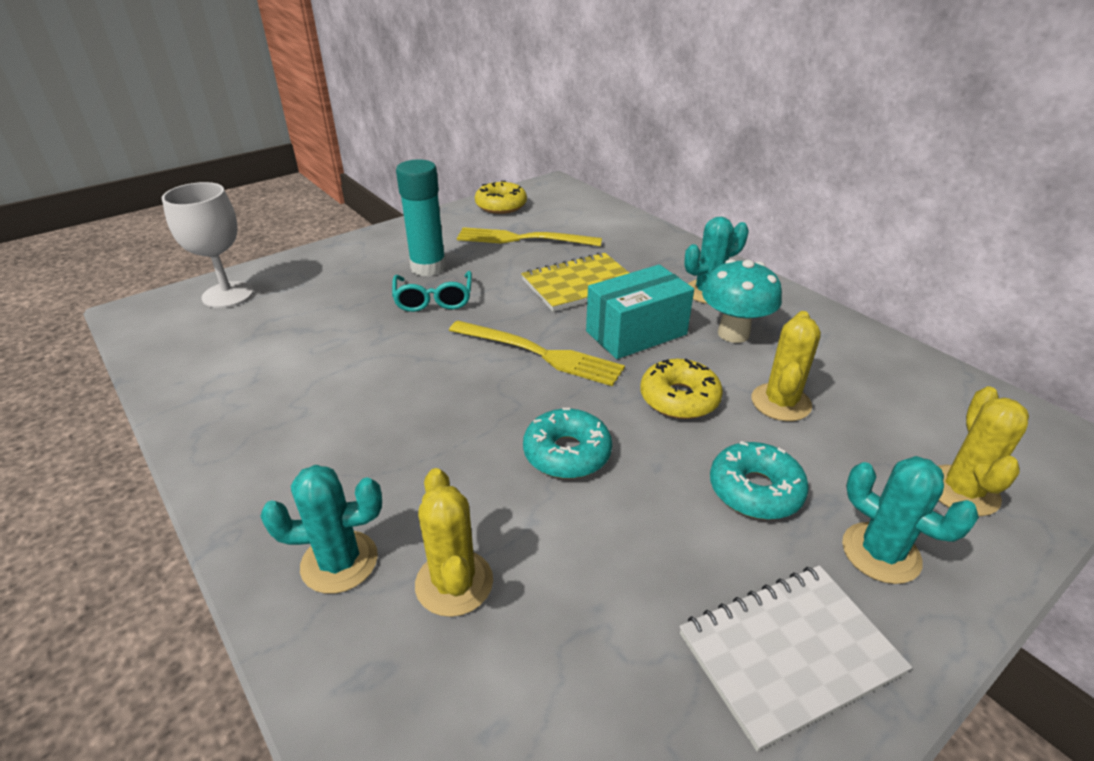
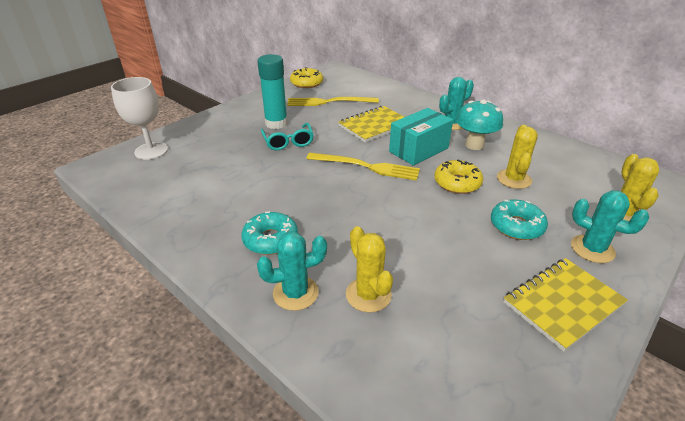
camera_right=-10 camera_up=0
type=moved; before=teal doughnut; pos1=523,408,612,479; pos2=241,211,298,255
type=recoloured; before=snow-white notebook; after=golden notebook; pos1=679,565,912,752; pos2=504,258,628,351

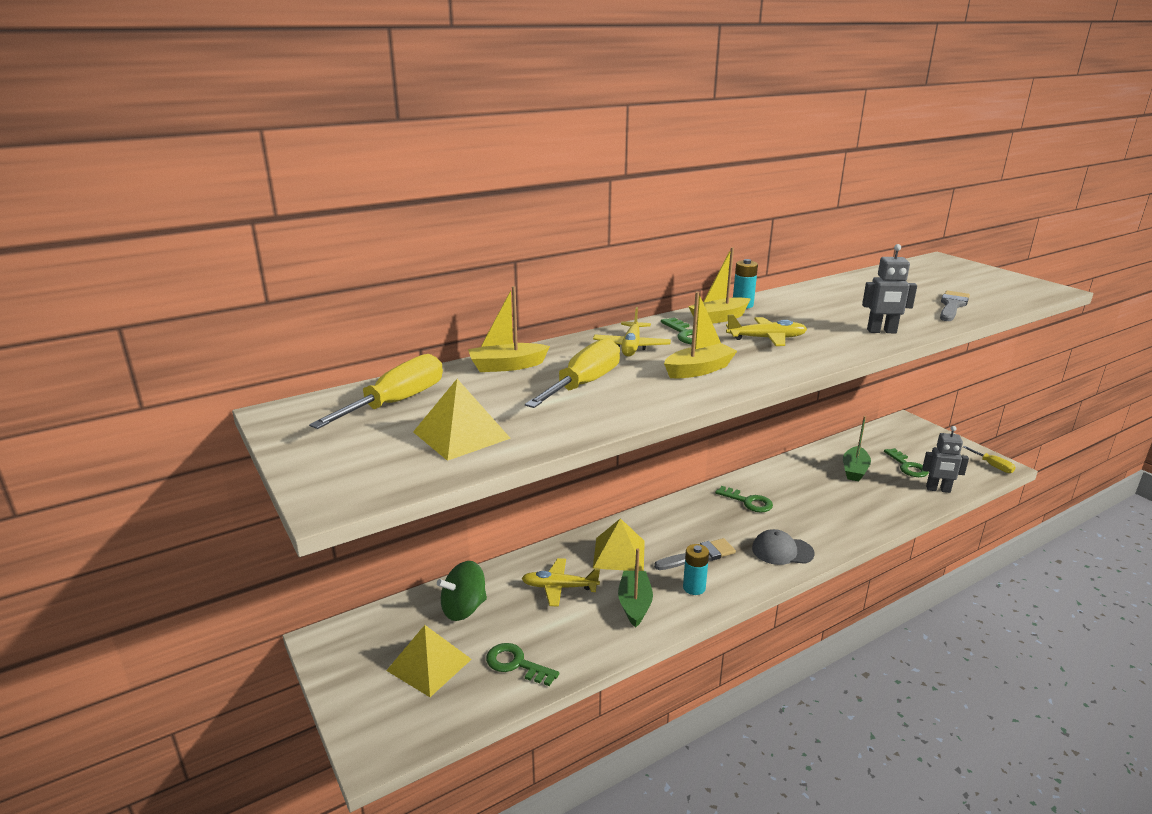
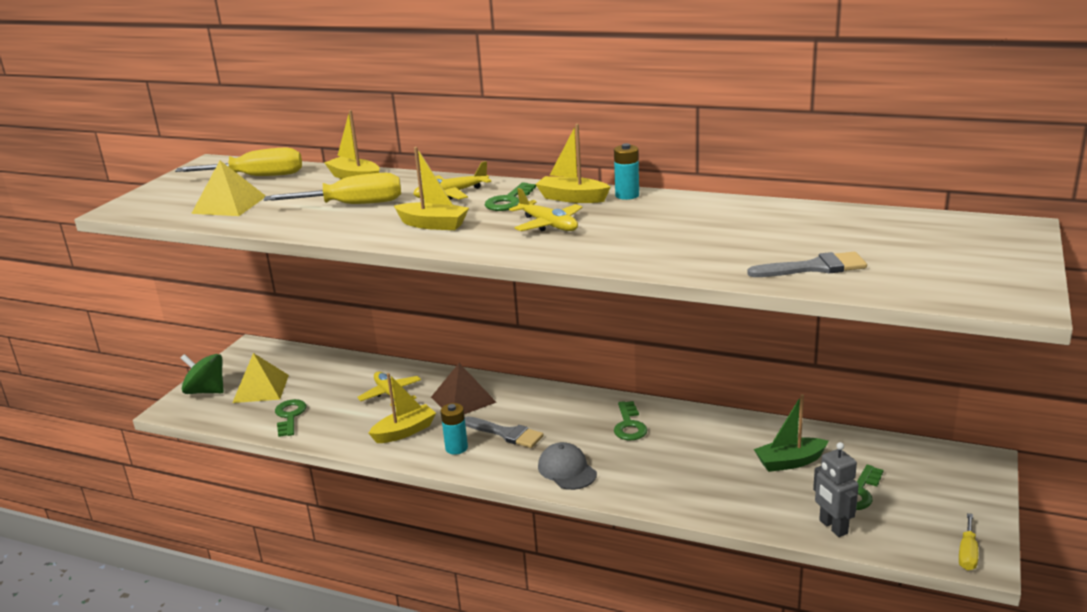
camera_right=55 camera_up=0
type=moved; before=emerald spinning top; pos1=437,561,487,621; pos2=181,354,224,394
type=recoloured; before=emerald sailboat; after=golden sailboat; pos1=618,548,653,628; pos2=368,373,436,443
type=recoloured; before=golden solid pyramid; after=brown solid pyramid; pos1=593,518,645,571; pos2=431,363,497,414
type=removed; before=gray robot figure; pos1=862,244,917,333

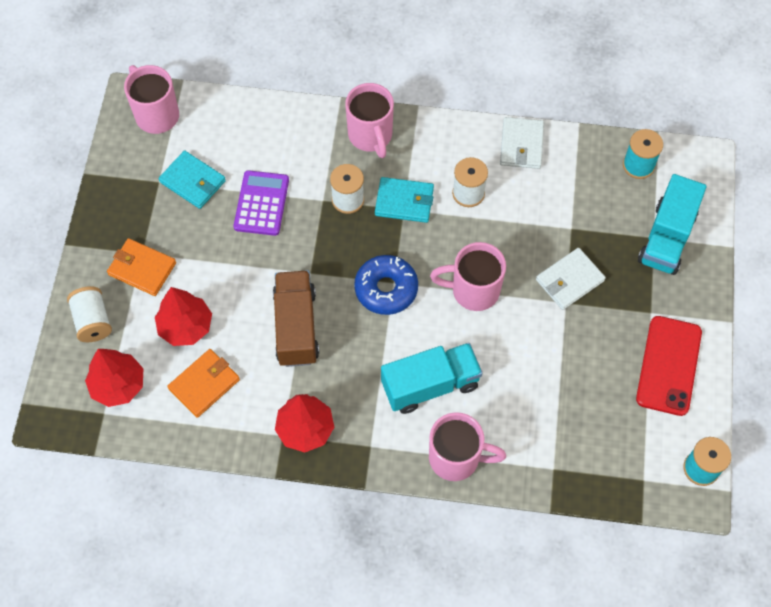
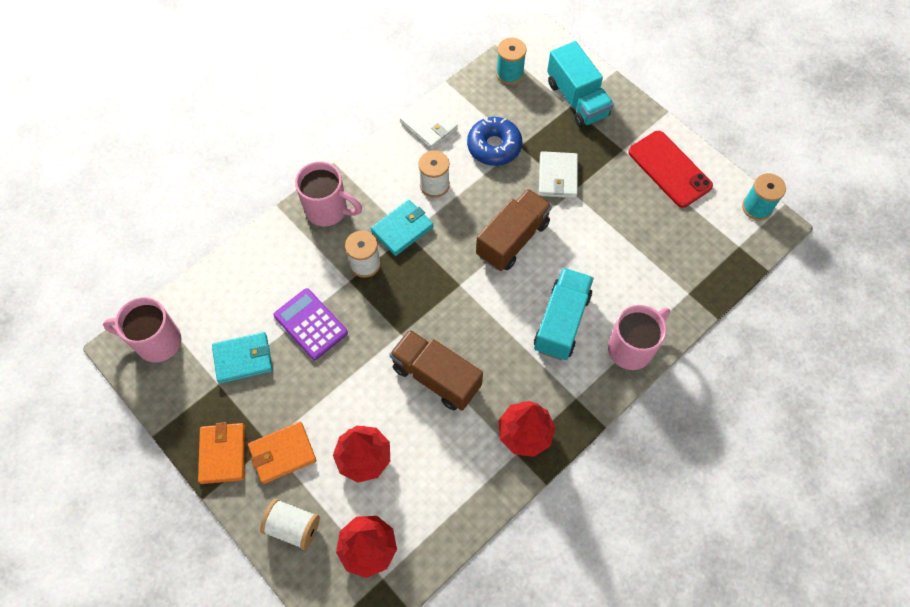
camera_right=-50 camera_up=0
type=moved; before=orange-coloured billfold; pos1=167,349,240,418; pos2=198,422,245,484
type=moved; before=cobalt doughnut; pos1=354,255,418,315; pos2=467,117,522,166
type=replaced; before=rose-pink coffee mug; after=brown toy truck; pos1=430,242,506,311; pos2=476,189,552,271

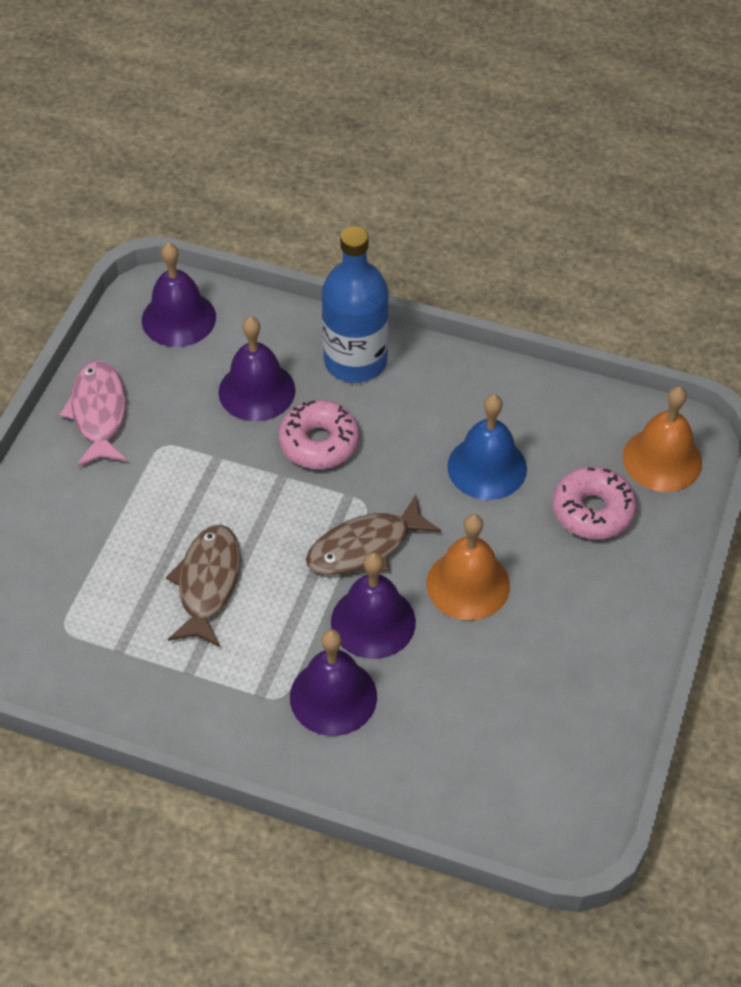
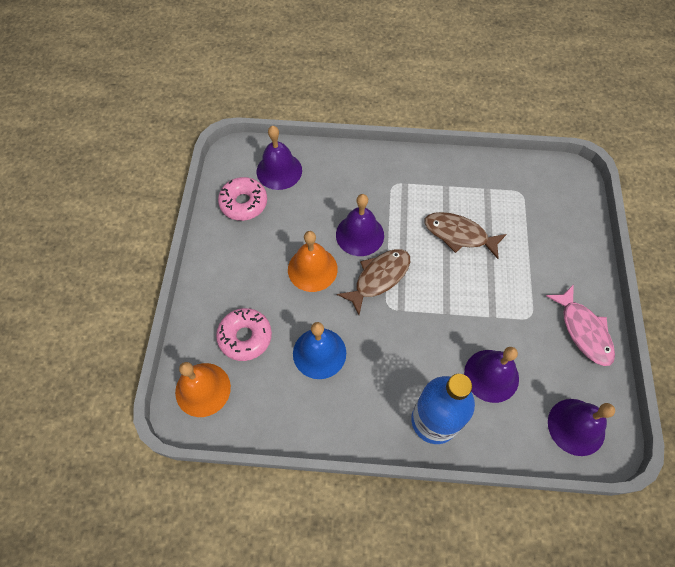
camera_right=165 camera_up=10
type=moved; before=rose-pink doughnut; pos1=278,400,360,469; pos2=218,177,267,221
type=moved; before=purple bell; pos1=290,629,377,736; pos2=257,126,302,190
type=turned; before=brown toy fish; pos1=166,524,240,647; pos2=424,212,507,259; turn=120

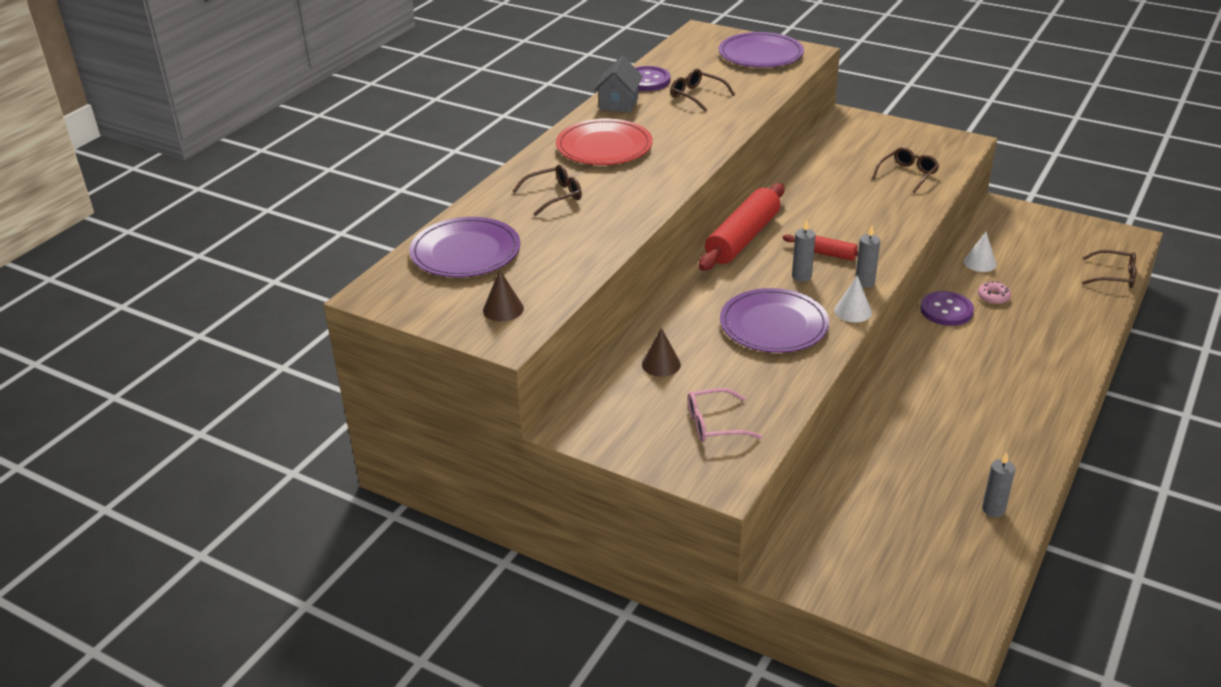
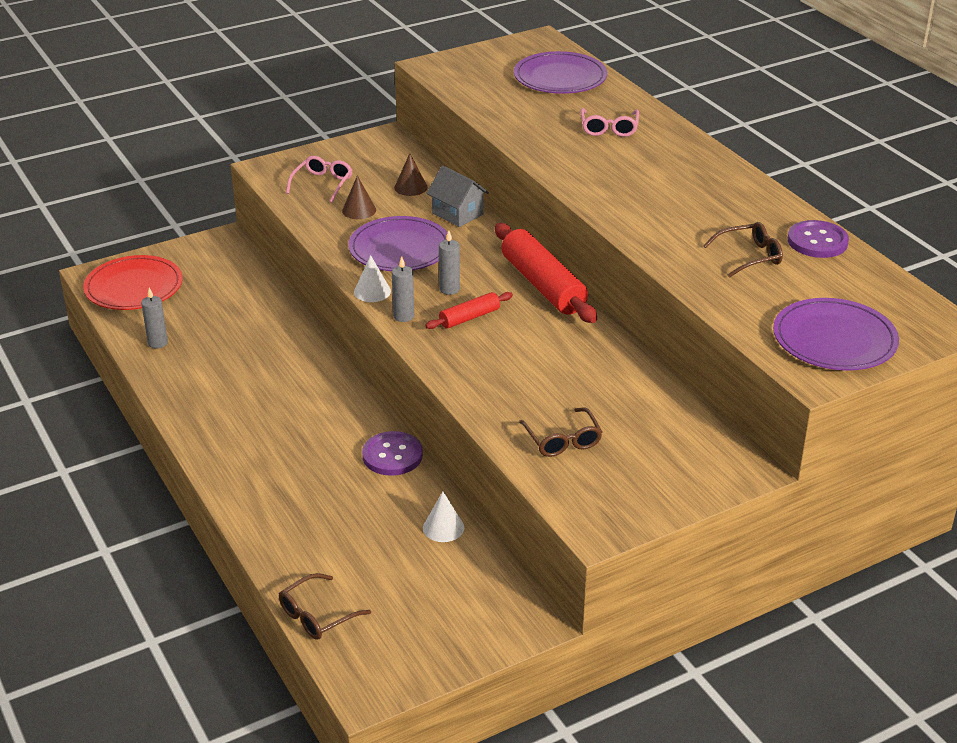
camera_right=120 camera_up=0
type=moved; before=red flat dish; pos1=556,119,653,165; pos2=83,255,183,310
type=moved; before=brown cone shape; pos1=483,269,524,322; pos2=342,176,376,219
type=moved; before=gray toy house; pos1=594,56,643,113; pos2=426,166,489,227
type=recoloured; before=brown glasses; after=rose-pink glasses; pos1=513,164,582,216; pos2=581,108,639,137
type=removed; before=rose-pink doughnut; pos1=978,281,1011,304

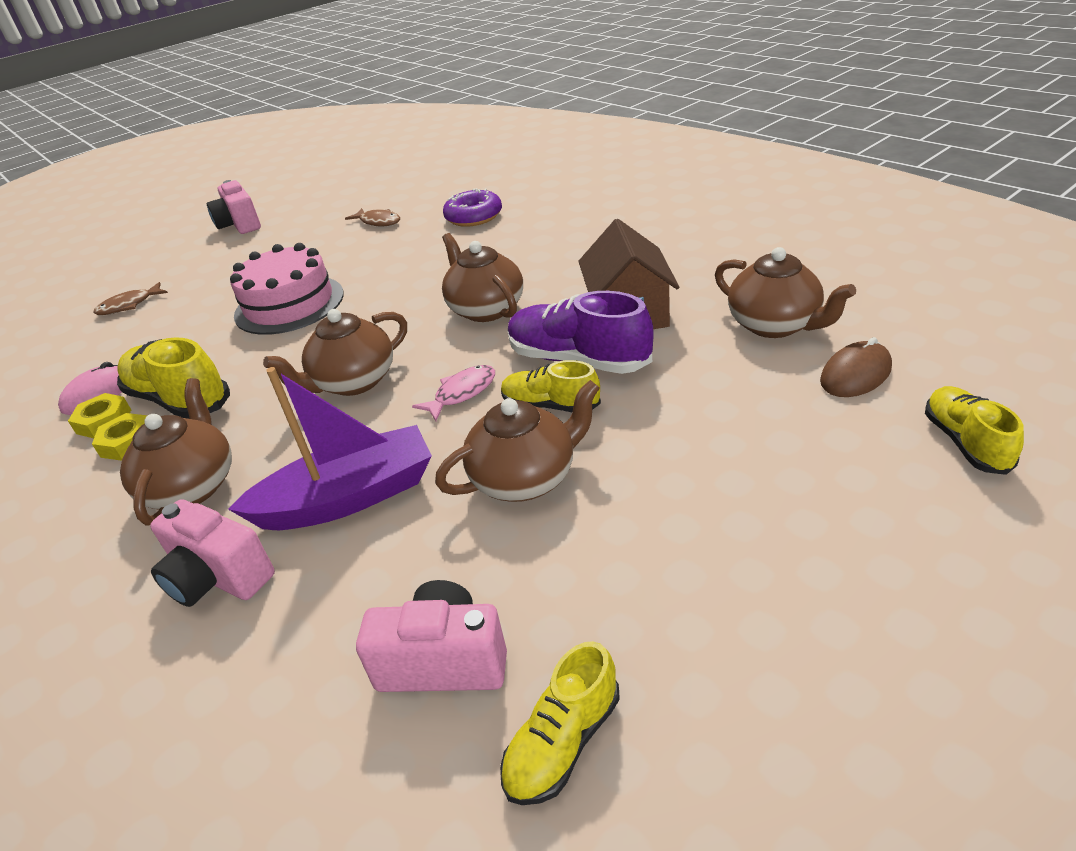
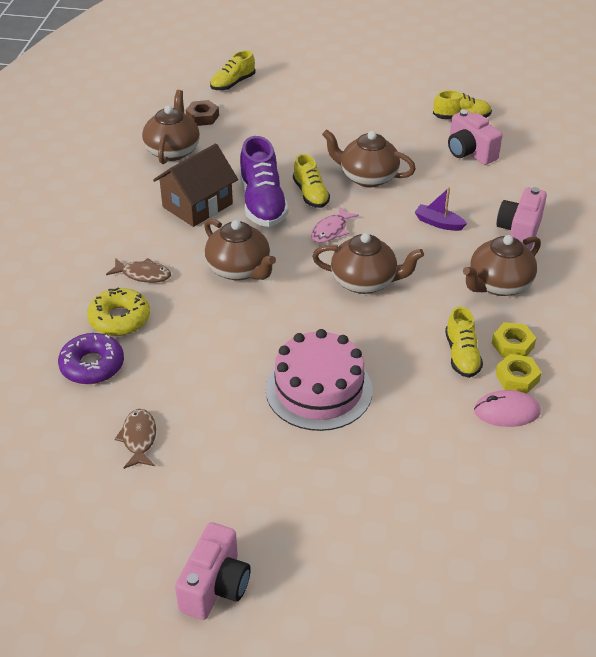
camera_right=-135 camera_up=5
type=added; after=golden doughnut; pos2=87,287,150,336
type=moved; before=brown toy fish; pos1=93,282,168,315; pos2=106,258,171,283
type=replaced; before=brown mouse; after=brown hexagon nut; pos1=820,337,892,397; pos2=186,100,219,126
type=turned; before=brown teapot; pos1=442,233,523,322; pos2=204,218,276,281; turn=-60
type=turned; before=rose-pink toy fish; pos1=412,365,495,421; pos2=311,206,359,243; turn=-60
type=resized; before=purple sailboat; pos1=228,367,432,530; pos2=415,187,467,231; scale=0.48
type=resized; before=golden lace-up shoe; pos1=117,337,230,419; pos2=445,306,483,378; scale=0.62
type=turned; before=rose-pink camera; pos1=150,499,275,607; pos2=496,187,547,250; turn=-150

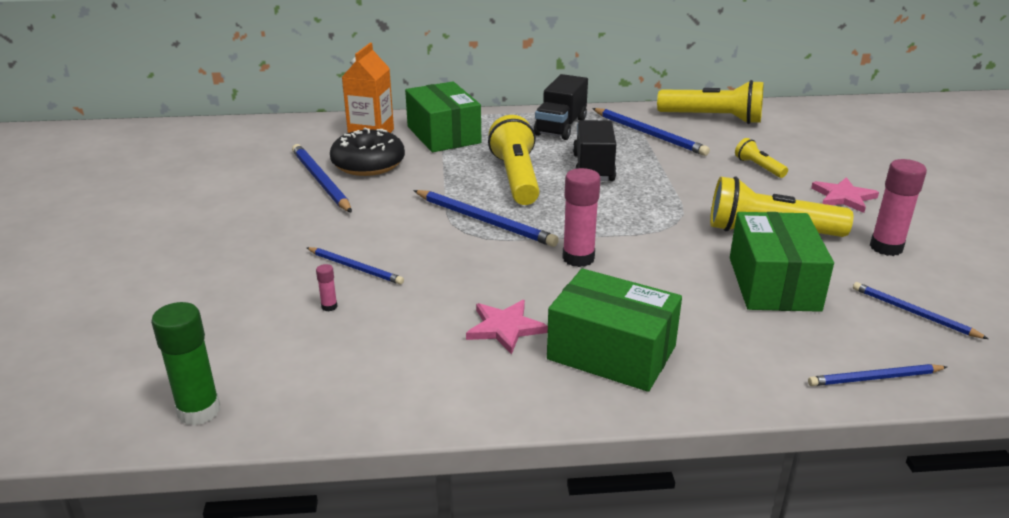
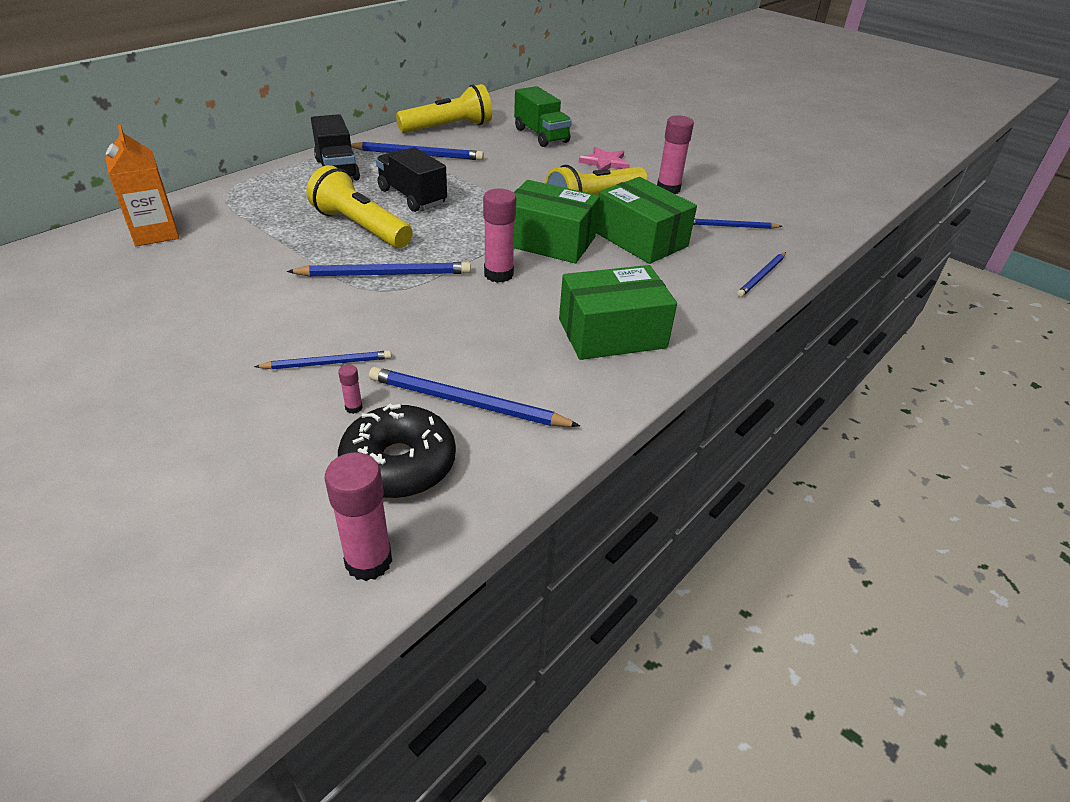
camera_right=-45 camera_up=10
type=recoloured; before=emerald glue stick; after=rose-pink glue stick; pos1=151,302,220,426; pos2=325,452,392,581
type=moved; before=black doughnut; pos1=330,128,405,176; pos2=338,404,456,499
type=moved; before=cobalt lead pencil; pos1=292,144,352,213; pos2=369,367,580,427
type=moved; before=emerald parcel; pos1=405,81,481,152; pos2=513,180,600,263
type=added; after=emerald toy truck; pos2=514,86,572,147
type=removed; before=rose-pink star; pos1=466,300,548,355
type=removed; before=golden flashlight; pos1=735,138,788,178

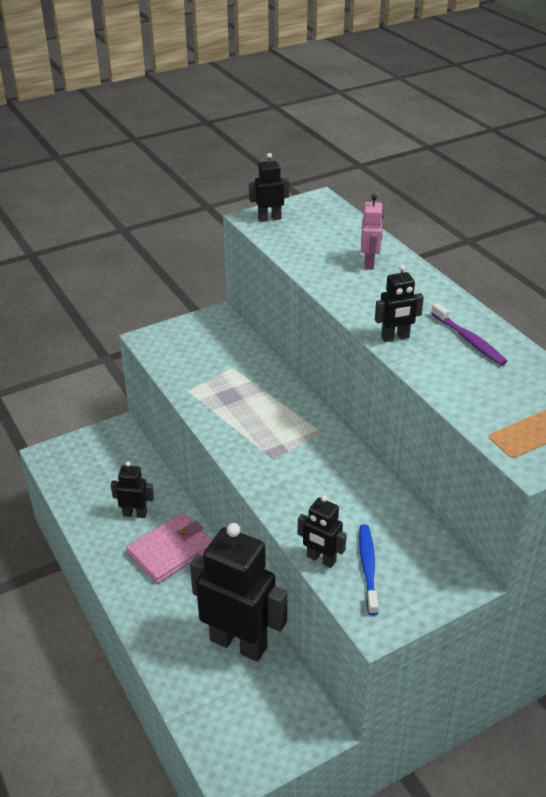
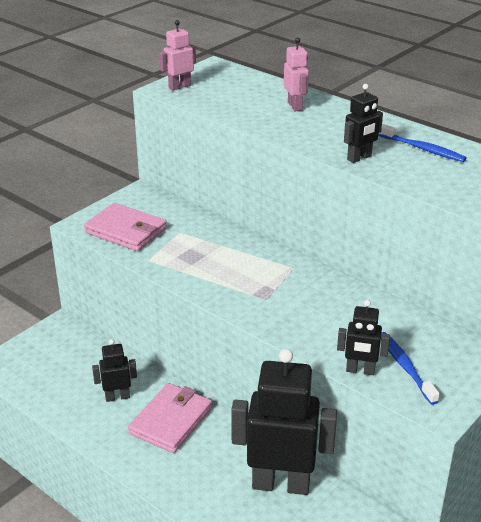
camera_right=-20 camera_up=-5
type=added; after=rose-pink billfold; pos2=84,203,167,251
type=recoloured; before=black robot figure; after=rose-pink robot figure; pos1=249,153,289,222; pos2=159,20,196,90
type=recoloured; before=purple toothbrush; after=cobalt toothbrush; pos1=431,303,507,365; pos2=378,124,467,162

